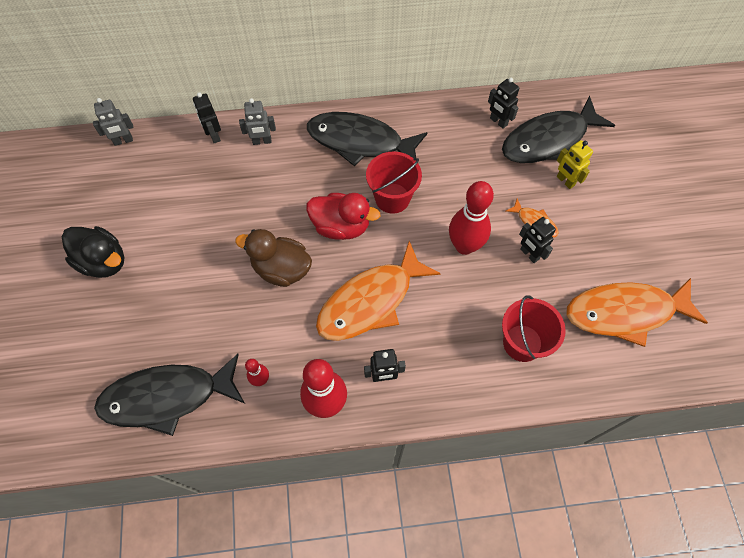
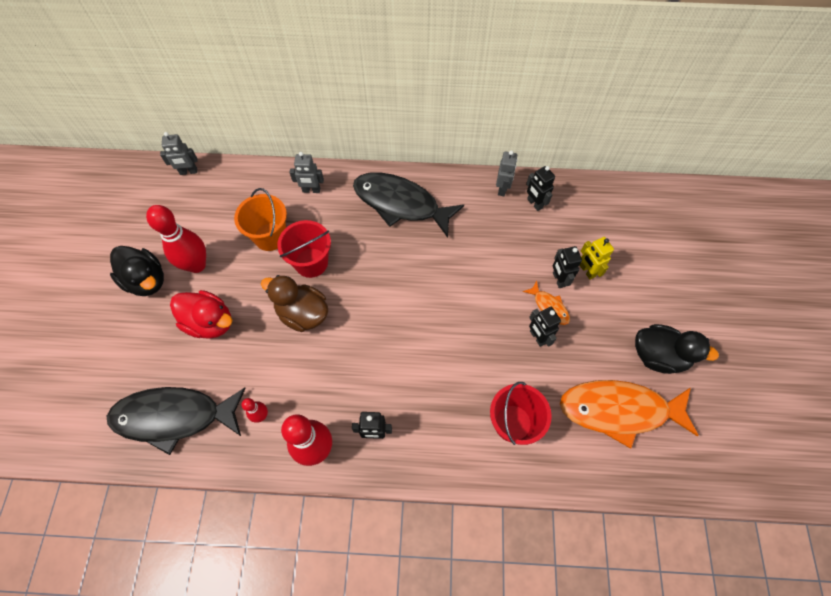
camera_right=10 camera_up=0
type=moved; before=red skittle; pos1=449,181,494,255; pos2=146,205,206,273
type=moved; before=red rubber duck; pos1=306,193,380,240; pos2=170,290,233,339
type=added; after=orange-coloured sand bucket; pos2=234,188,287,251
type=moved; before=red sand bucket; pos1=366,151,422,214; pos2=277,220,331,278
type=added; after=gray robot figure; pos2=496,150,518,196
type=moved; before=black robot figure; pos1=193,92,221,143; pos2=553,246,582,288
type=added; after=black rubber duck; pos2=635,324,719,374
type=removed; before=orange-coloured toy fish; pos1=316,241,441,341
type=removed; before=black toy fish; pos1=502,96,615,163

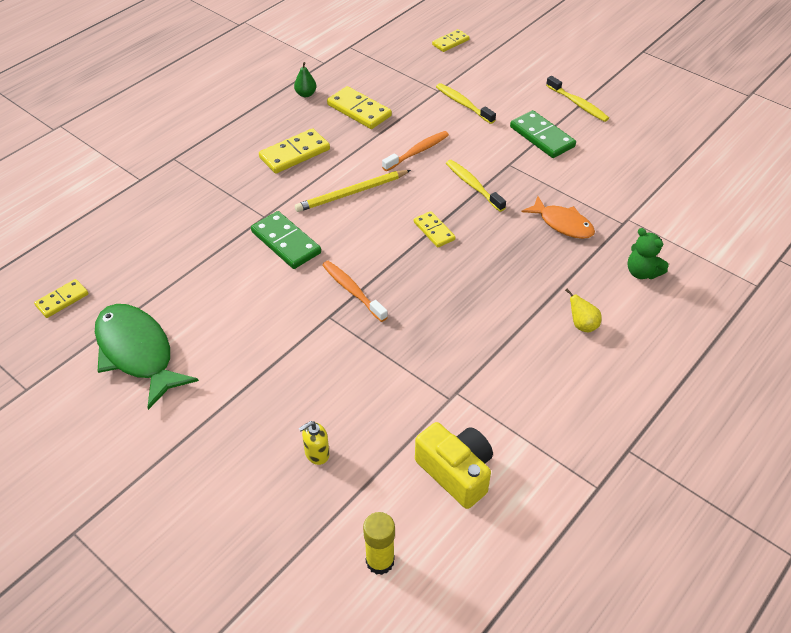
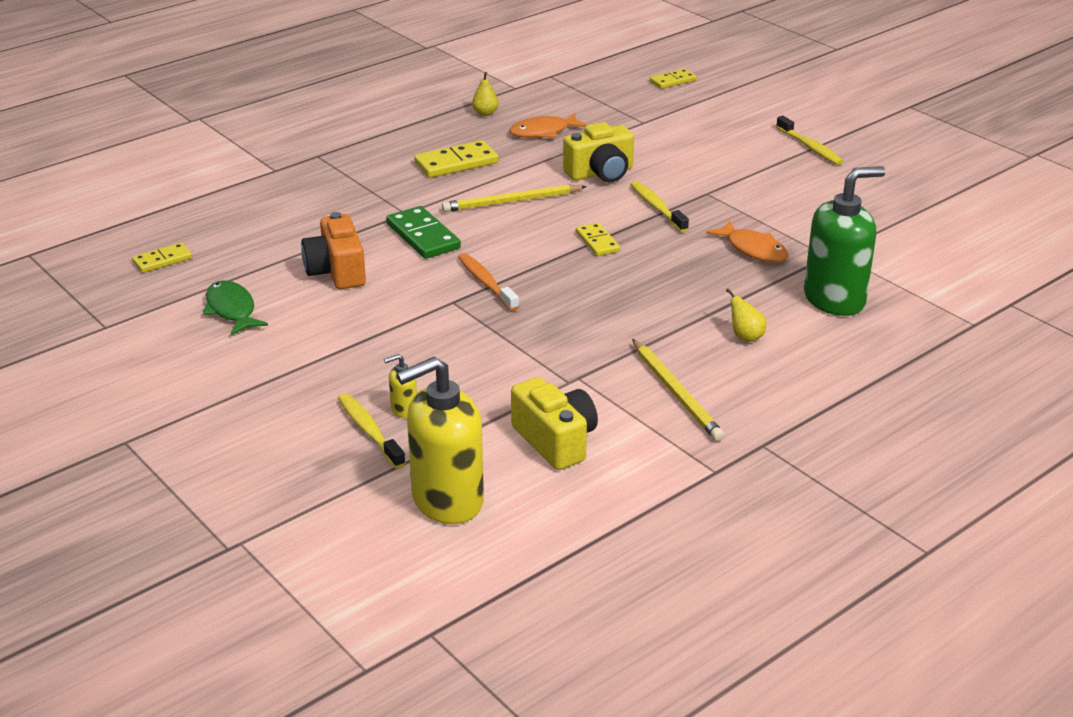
camera_right=10 camera_up=-15
type=resized; before=emerald toy fish; pos1=95,304,199,410; pos2=203,280,268,336; scale=0.62
type=added; after=orange-coloured camera; pos2=301,212,366,289
type=moved; before=golden toothbrush; pos1=436,83,496,124; pos2=338,393,406,469
type=replaced; before=golden glue stick; after=golden soap dispenser; pos1=363,512,395,575; pos2=396,357,484,524
type=recoloured; before=emerald pear fruit; after=golden pear fruit; pos1=294,62,317,97; pos2=472,72,499,116
type=replaced; before=golden domino piece; after=orange-coloured toy fish; pos1=327,86,392,129; pos2=509,113,587,138
type=replaced; before=orange-coloured toothbrush; after=golden camera; pos1=382,131,449,171; pos2=563,122,634,183
type=added; after=golden lead pencil; pos2=632,339,724,441
type=replaced; before=emerald teddy; after=emerald soap dispenser; pos1=627,228,669,279; pos2=804,166,885,316
type=removed; before=emerald domino piece; pos1=510,110,576,158

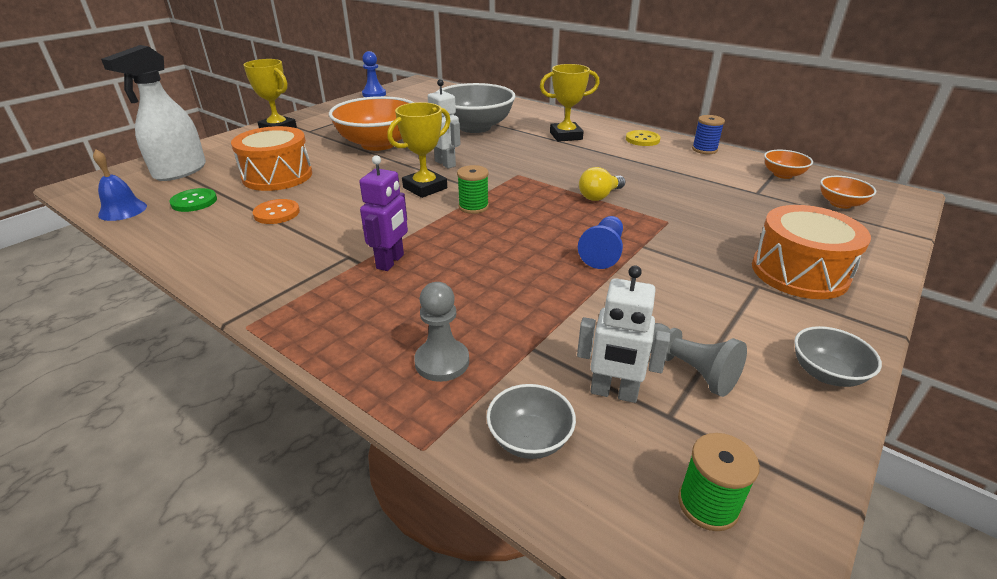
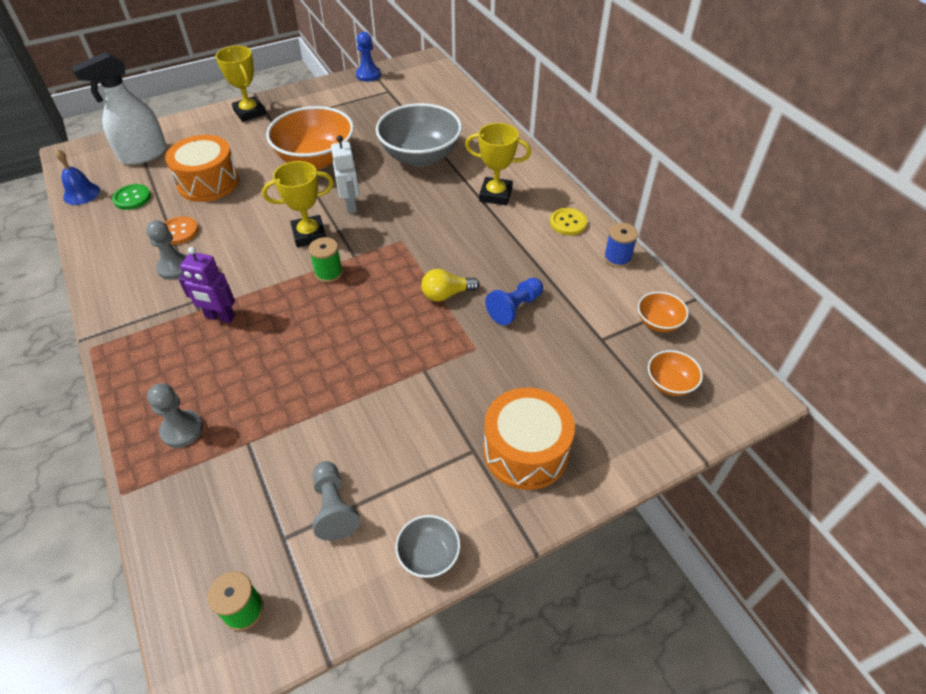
camera_right=25 camera_up=15
type=added; after=gray chess pawn; pos2=146,220,187,280
type=turned; before=purple robot figure; pos1=360,155,408,271; pos2=179,247,235,323; turn=60
type=moved; before=cobalt chess pawn; pos1=578,216,623,269; pos2=485,278,543,325
type=removed; before=gray deep dish; pos1=486,384,576,459
type=removed; before=snow-white robot figure; pos1=577,265,670,403

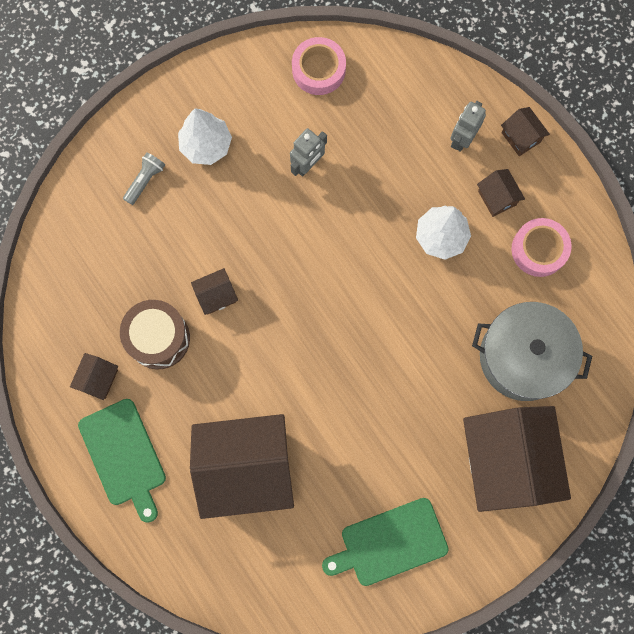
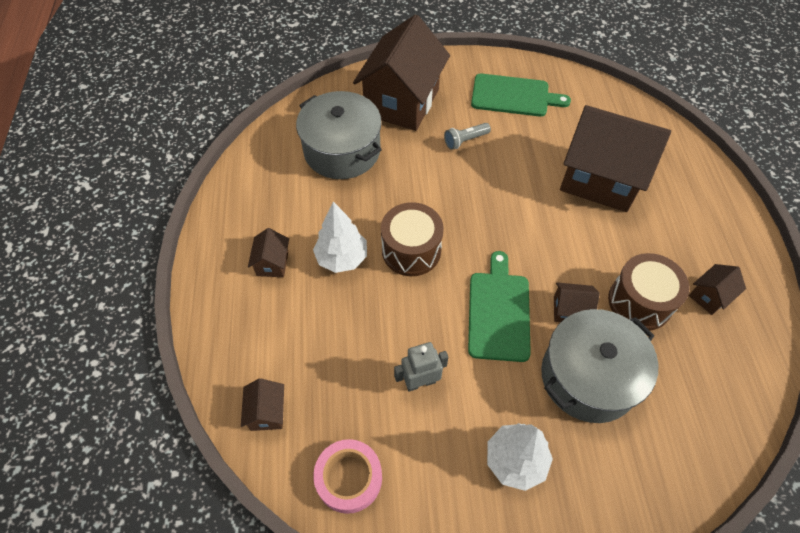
camera_right=-150 camera_up=-20
type=moved; before=brown toy house; pos1=501,107,550,156; pos2=241,378,284,431
type=added; after=brown toy drum; pos2=381,202,444,276
type=moved; before=gray flashlight; pos1=123,152,165,205; pos2=444,123,491,150
type=moved; before=emerald chopping board; pos1=78,399,166,523; pos2=468,251,531,362
type=added; after=gray pot; pos2=541,309,659,423
type=removed; before=gray robot figure; pos1=450,101,486,152
type=removed; before=rose-pink sticky tape; pos1=511,218,572,277

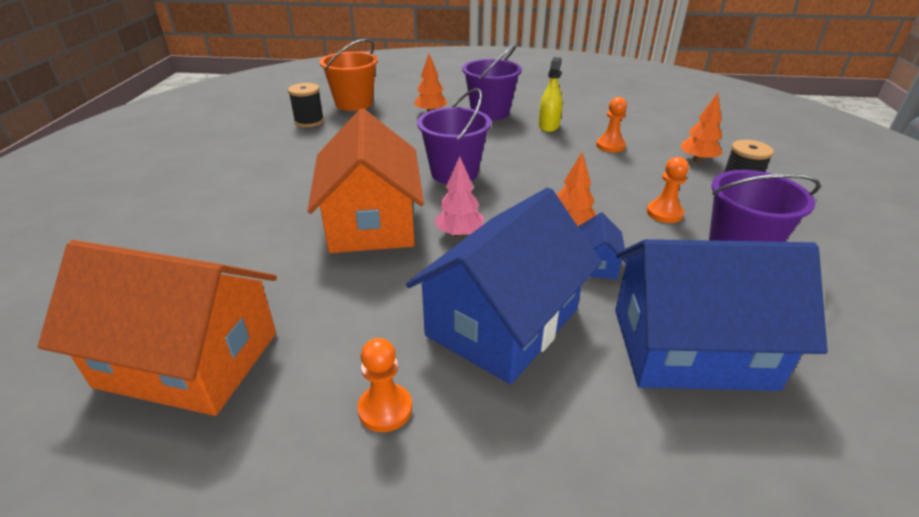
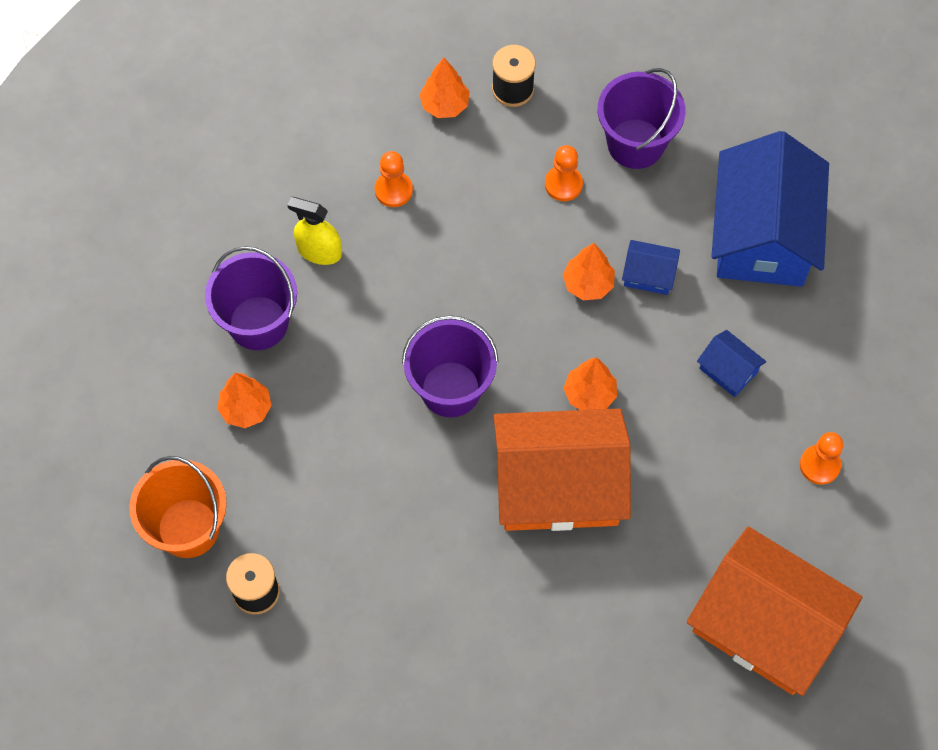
camera_right=-85 camera_up=30
type=recoloured; before=rose-pink tree; after=orange-coloured tree; pos1=435,156,484,238; pos2=564,358,617,410
type=turned; before=orange-coloured toy house; pos1=38,240,277,416; pos2=687,527,862,696; turn=-75
type=resized; before=cobalt toy house; pos1=406,188,602,384; pos2=697,330,766,397; scale=0.42

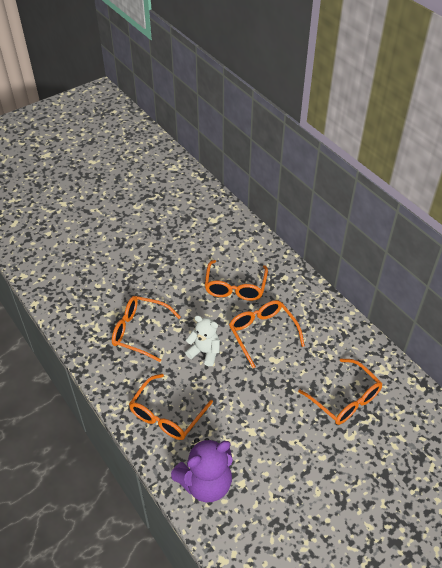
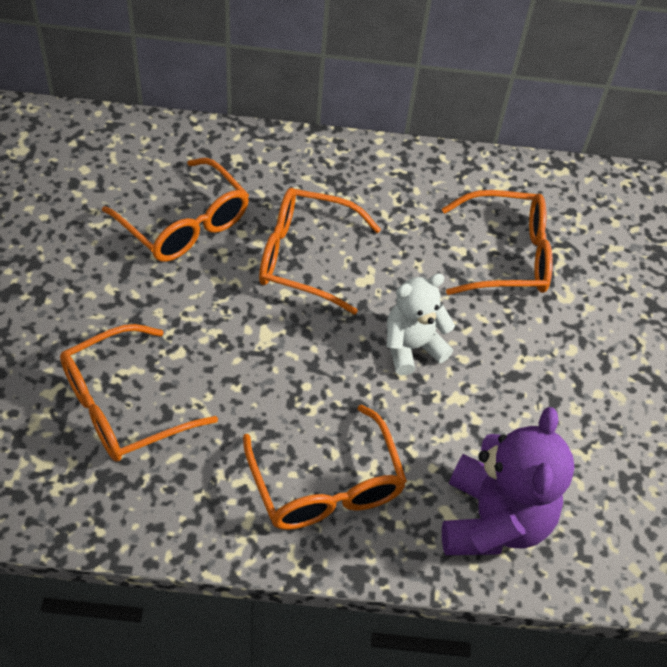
camera_right=-55 camera_up=5
type=moved; before=snow-white teddy; pos1=185,315,220,366; pos2=387,273,455,375

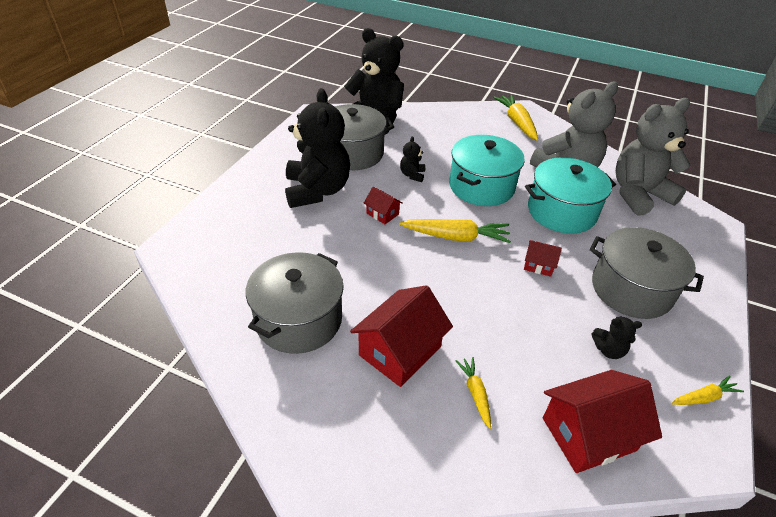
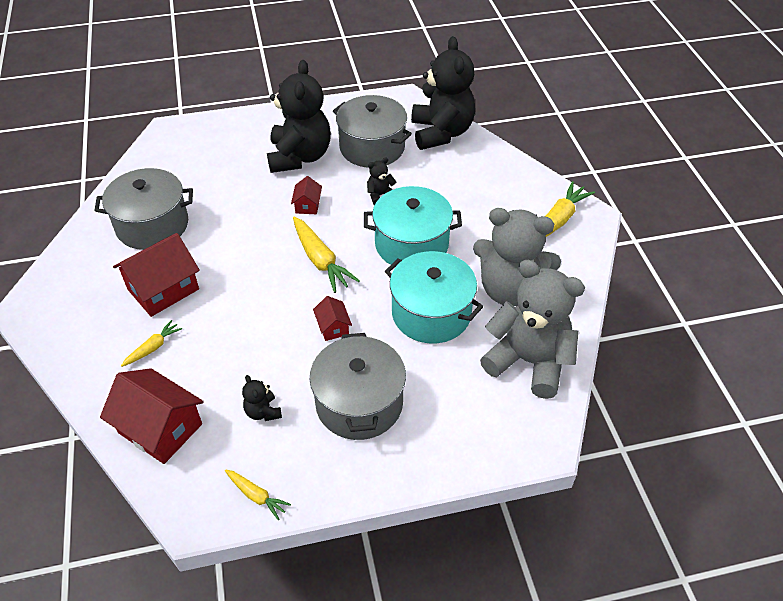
camera_right=55 camera_up=5
type=turned; before=red toy house; pos1=350,285,453,387; pos2=113,233,200,317; turn=-45
type=turned; before=black teddy; pos1=285,88,350,208; pos2=267,60,331,173; turn=-45

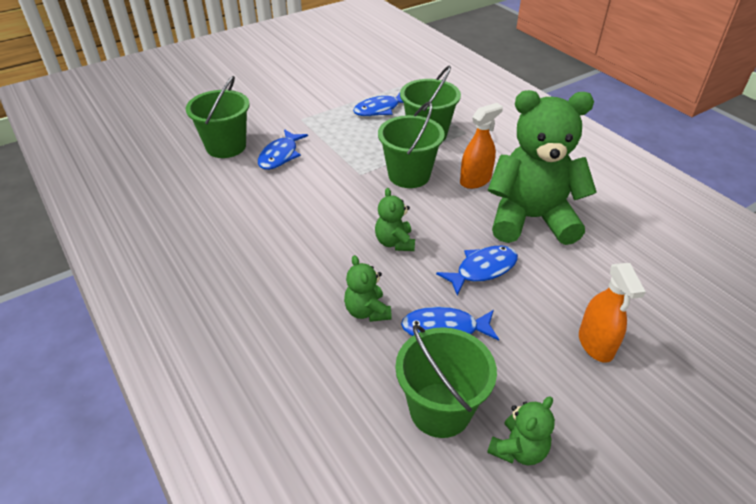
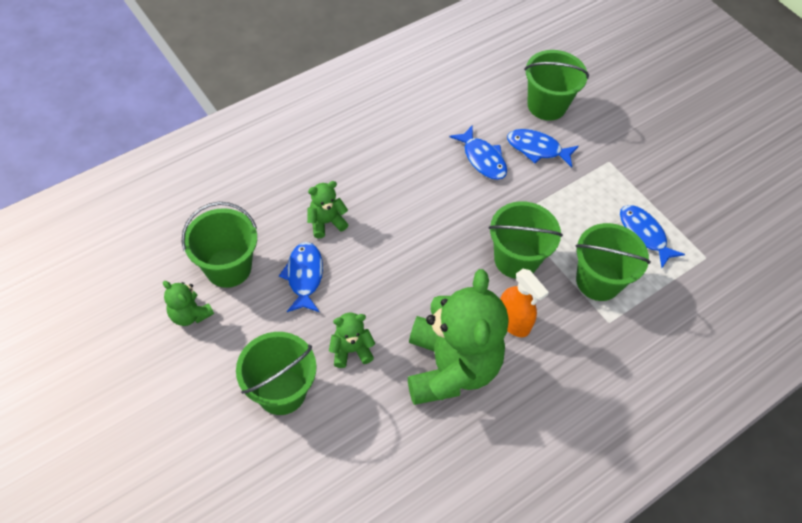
camera_right=85 camera_up=15
type=replaced; before=orange-coloured sprayer; after=emerald sand bucket; pos1=579,263,646,363; pos2=236,332,316,415
type=moved; before=emerald teddy; pos1=375,188,415,251; pos2=329,313,375,368
type=moved; before=cobalt toy fish; pos1=436,246,518,296; pos2=449,126,507,180

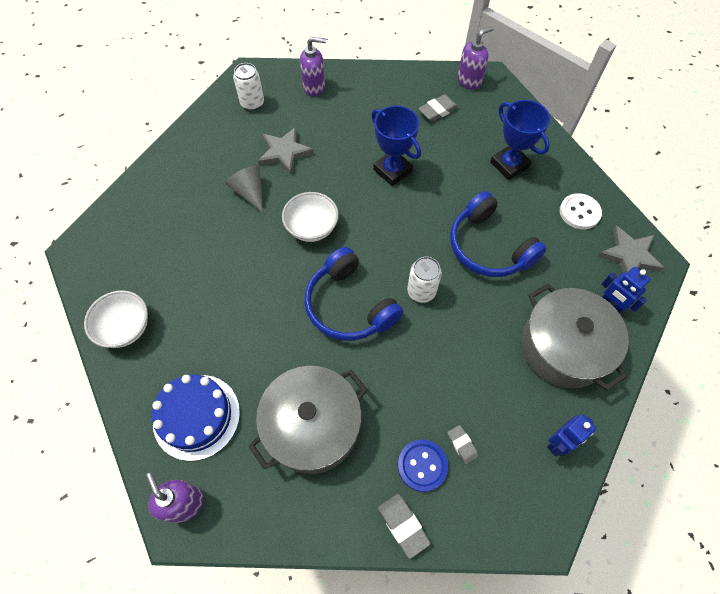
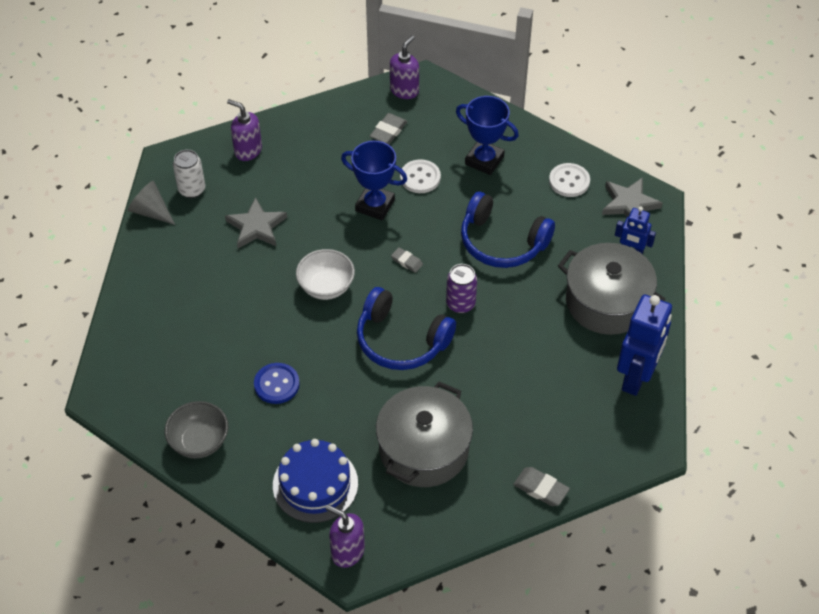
camera_right=-25 camera_up=-10
type=moved; before=gray cone shape; pos1=225,165,263,213; pos2=127,181,175,225
type=recoloured; before=snow-white deep dish; after=gray deep dish; pos1=84,290,148,348; pos2=164,401,228,458
type=turned; before=purple soap dispenser; pos1=300,37,326,97; pos2=227,99,262,161; turn=-120
type=moved; before=cobalt sewing button; pos1=398,440,448,492; pos2=254,363,300,404
type=moved; before=gray gum eraser; pos1=447,425,479,464; pos2=391,247,423,273
type=added; after=snow-white sewing button; pos2=400,159,441,193
type=recoloured; before=snow-white can; after=purple can; pos1=407,257,442,303; pos2=446,264,477,314
type=resized; before=cobalt robot figure; pos1=547,414,596,457; pos2=617,295,672,396; scale=1.85

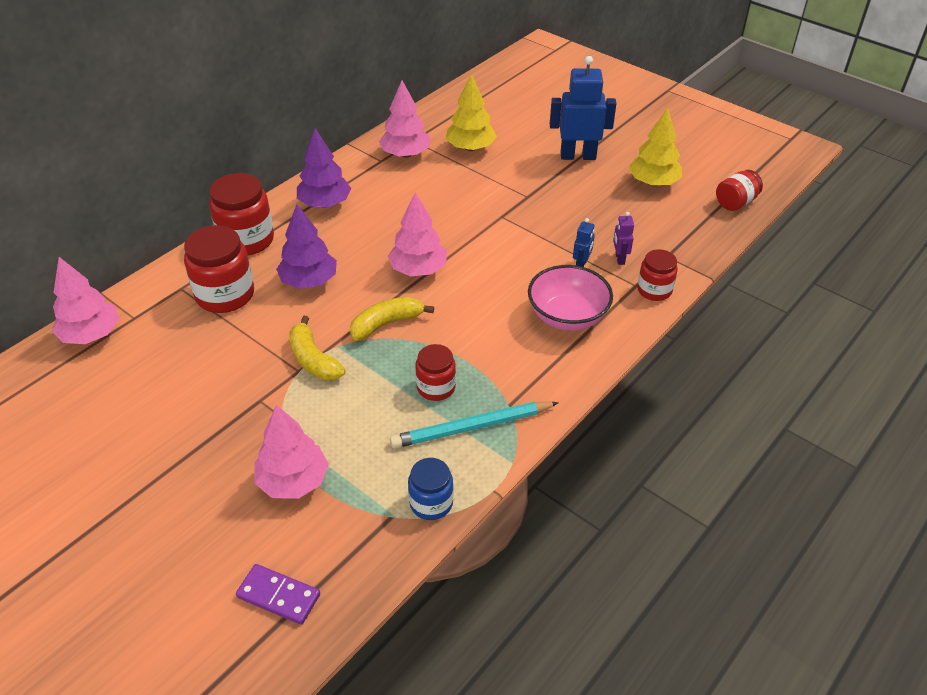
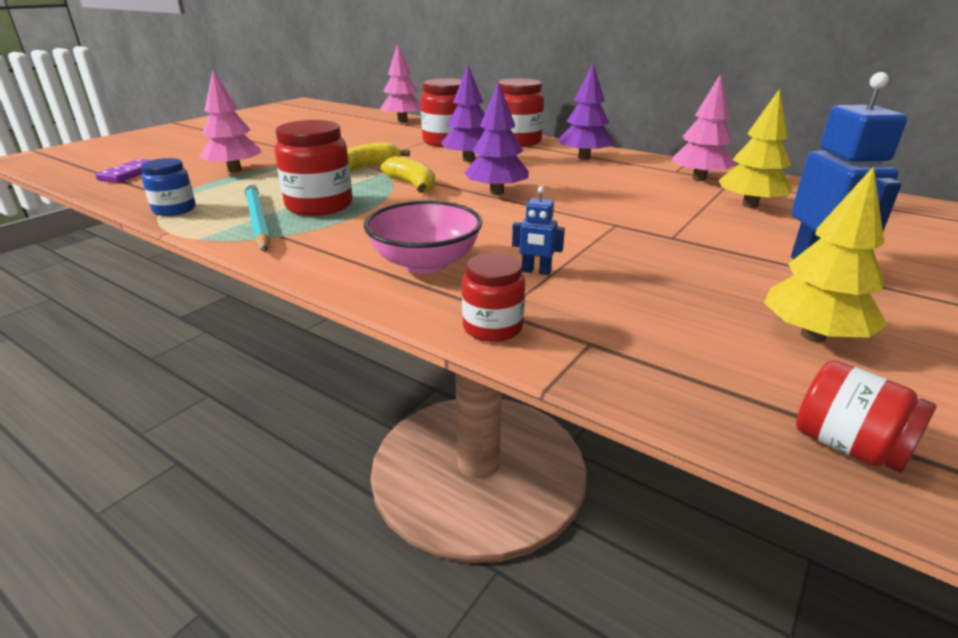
camera_right=85 camera_up=-15
type=resized; before=red jar; pos1=415,344,456,401; pos2=275,120,353,216; scale=1.67
type=recoloured; before=rose-pink tree; after=purple tree; pos1=388,193,447,276; pos2=464,82,529,195
type=removed; before=purple robot figure; pos1=613,212,634,265

